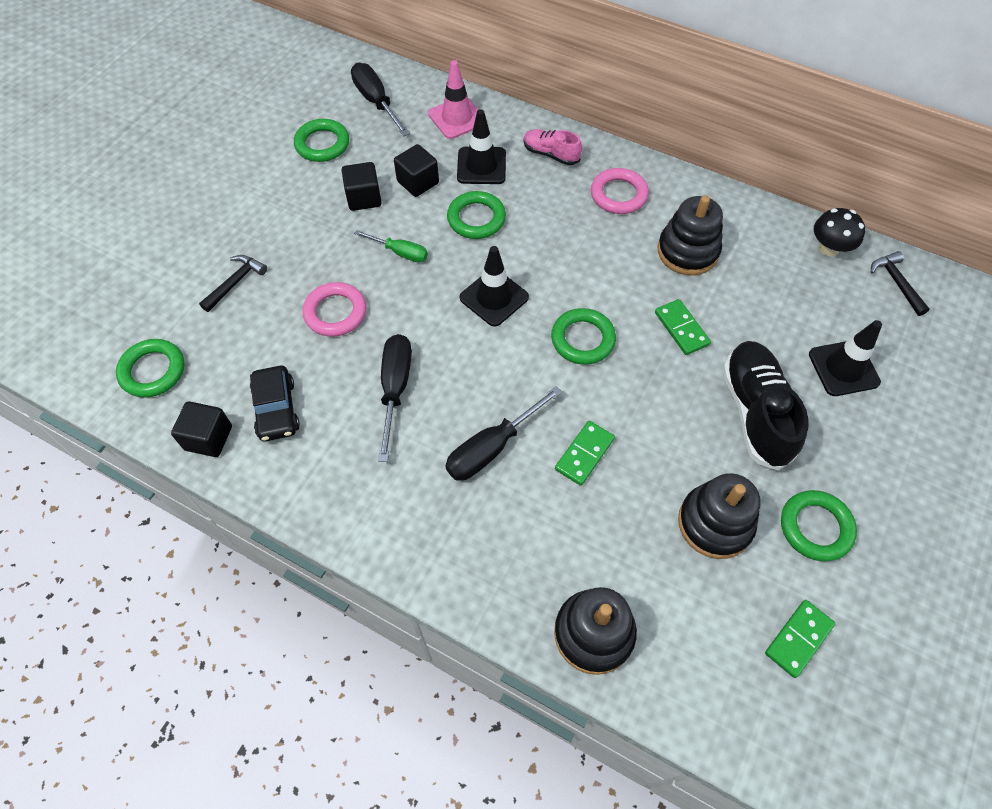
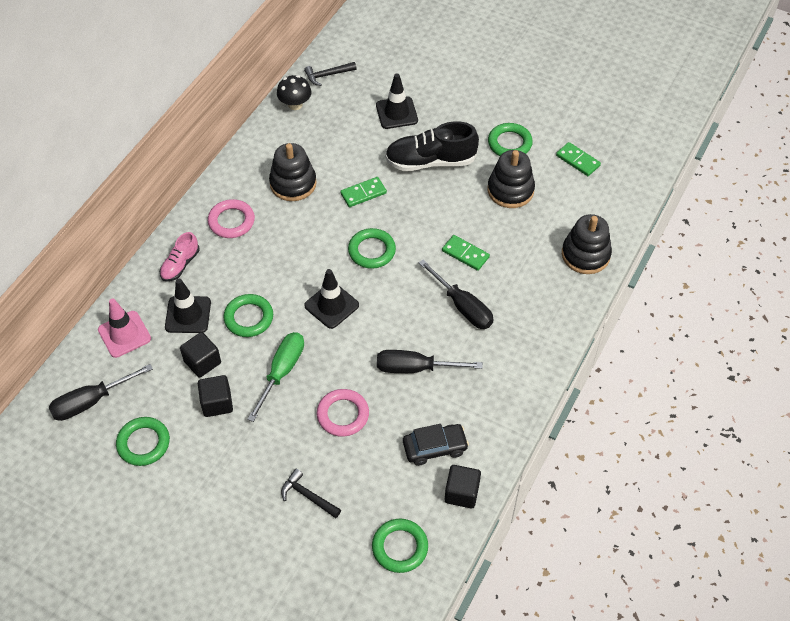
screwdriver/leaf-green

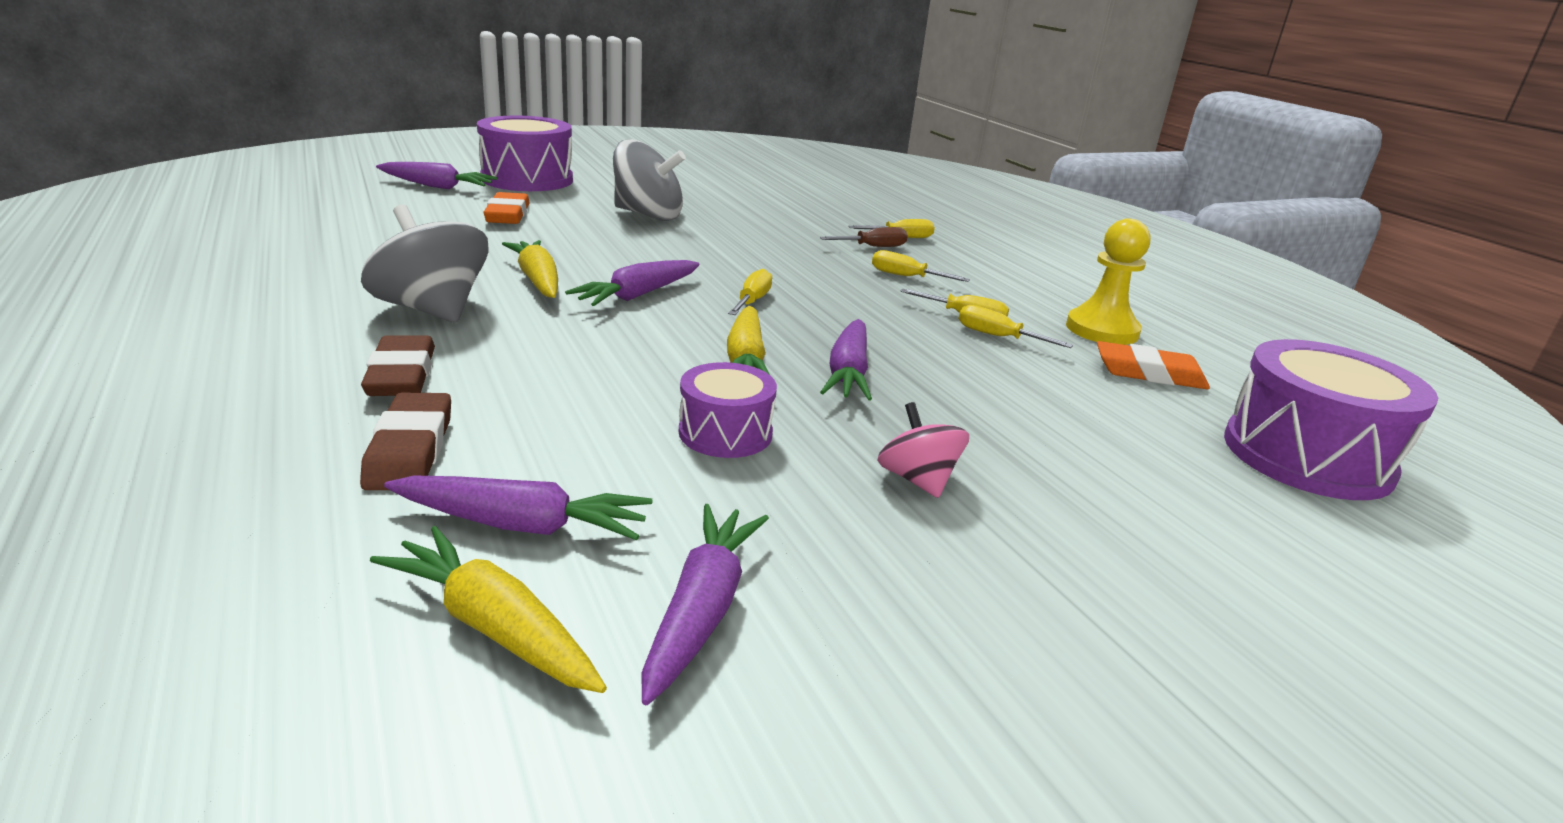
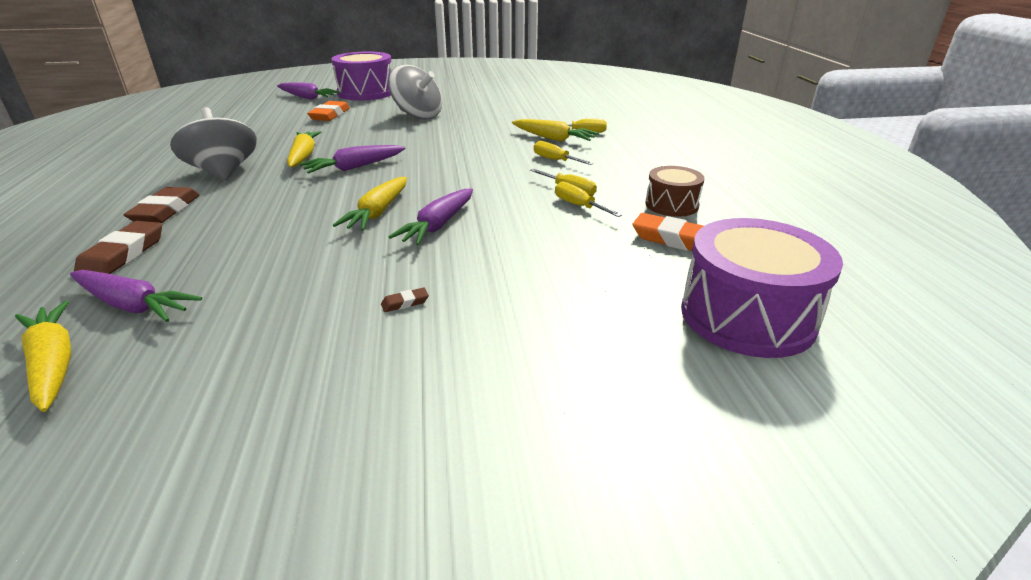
eraser/brown (no. 3 from left); toy carrot/golden (no. 4 from left); snare drum/brown; toy carrot/purple (no. 4 from left in the first image); snare drum/purple (no. 2 from left in the first image); screwdriver/golden (no. 1 from left in the first image)

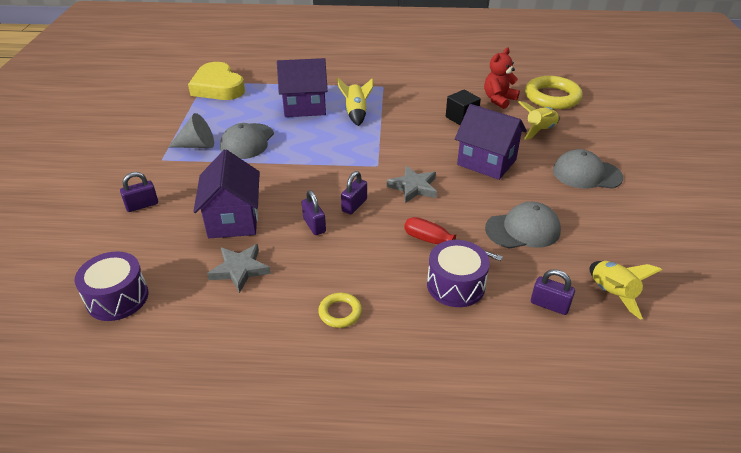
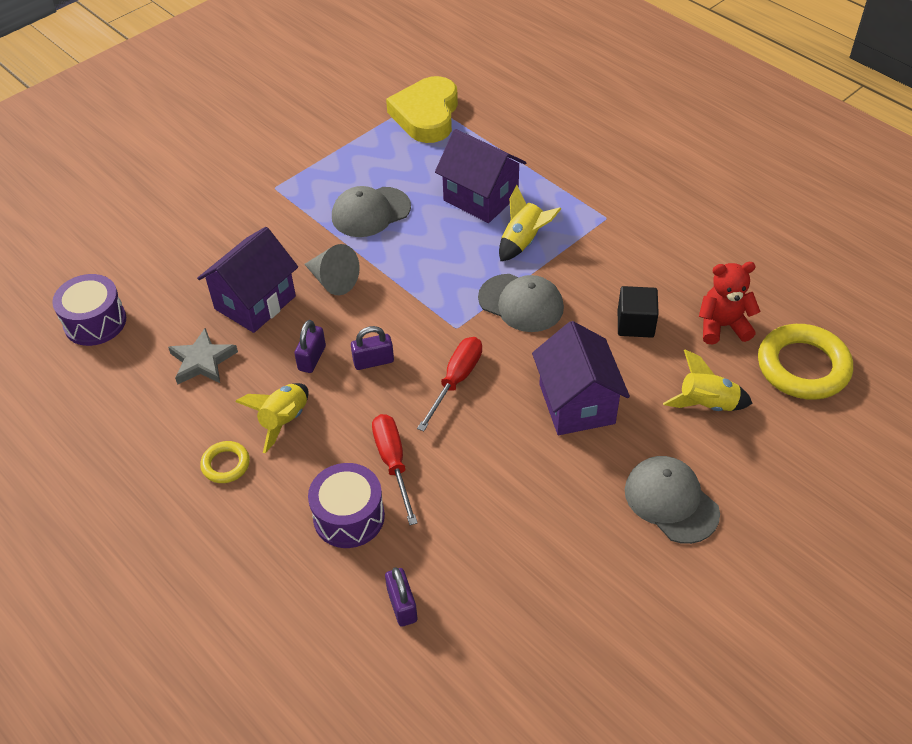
spaceship/golden (no. 1 from left); cone/gray; screwdriver/red (no. 2 from left); cap/gray (no. 2 from left); padlock/purple (no. 1 from left in the first image)

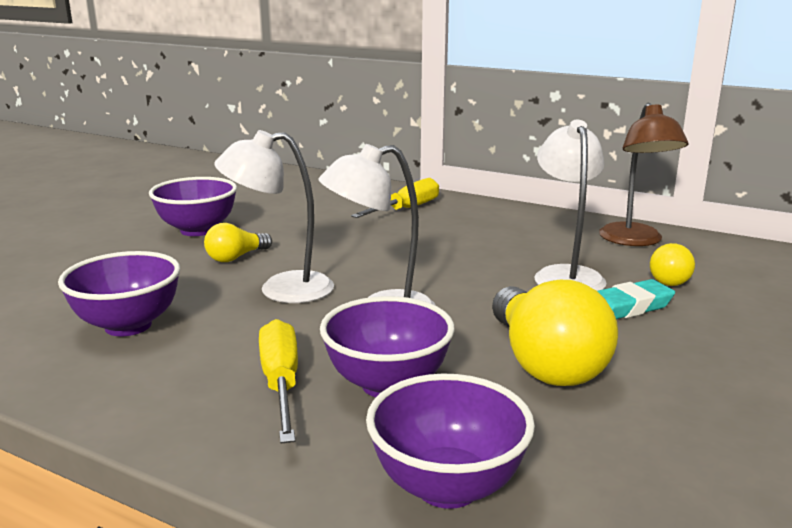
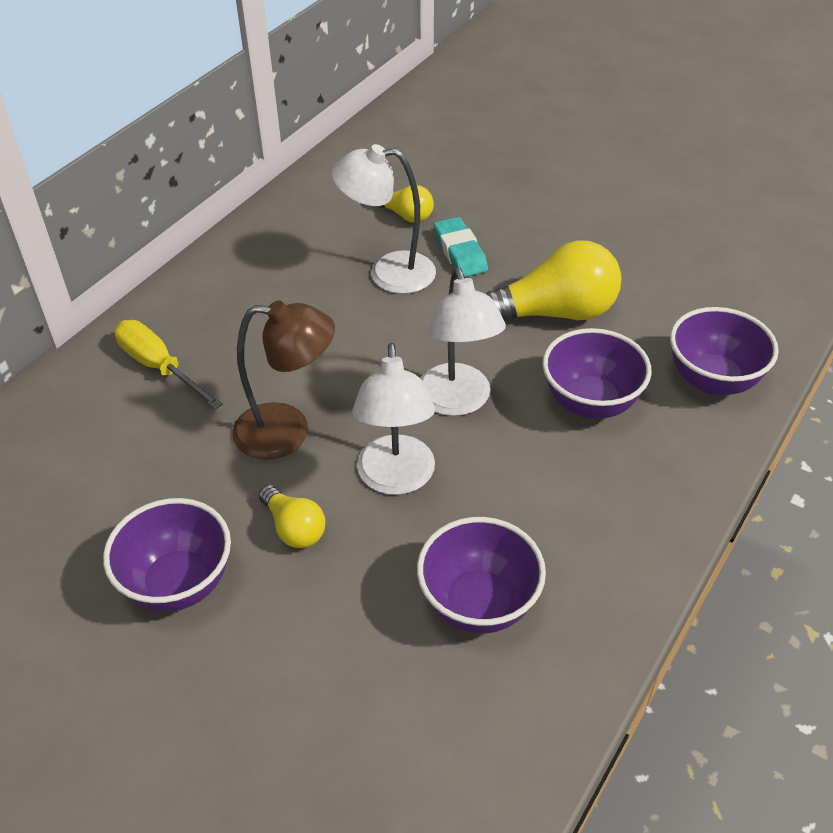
desk lamp/brown; screwdriver/golden (no. 1 from left in the first image)

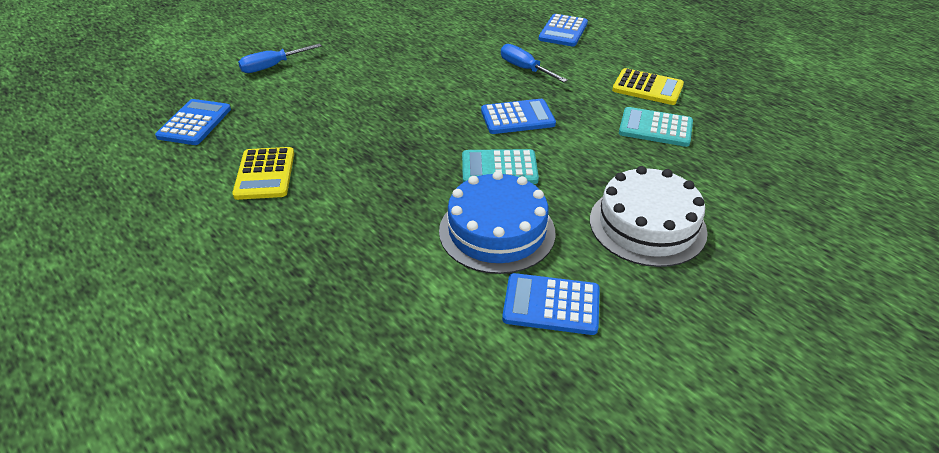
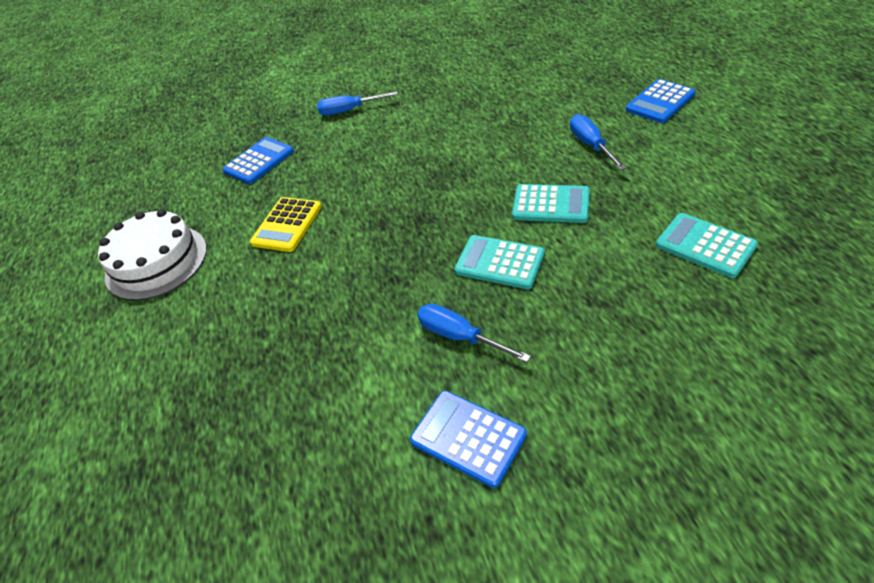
cake/pure white; screwdriver/cobalt (no. 2 from left); pocket calculator/teal (no. 2 from left); pocket calculator/golden (no. 2 from left in the first image)

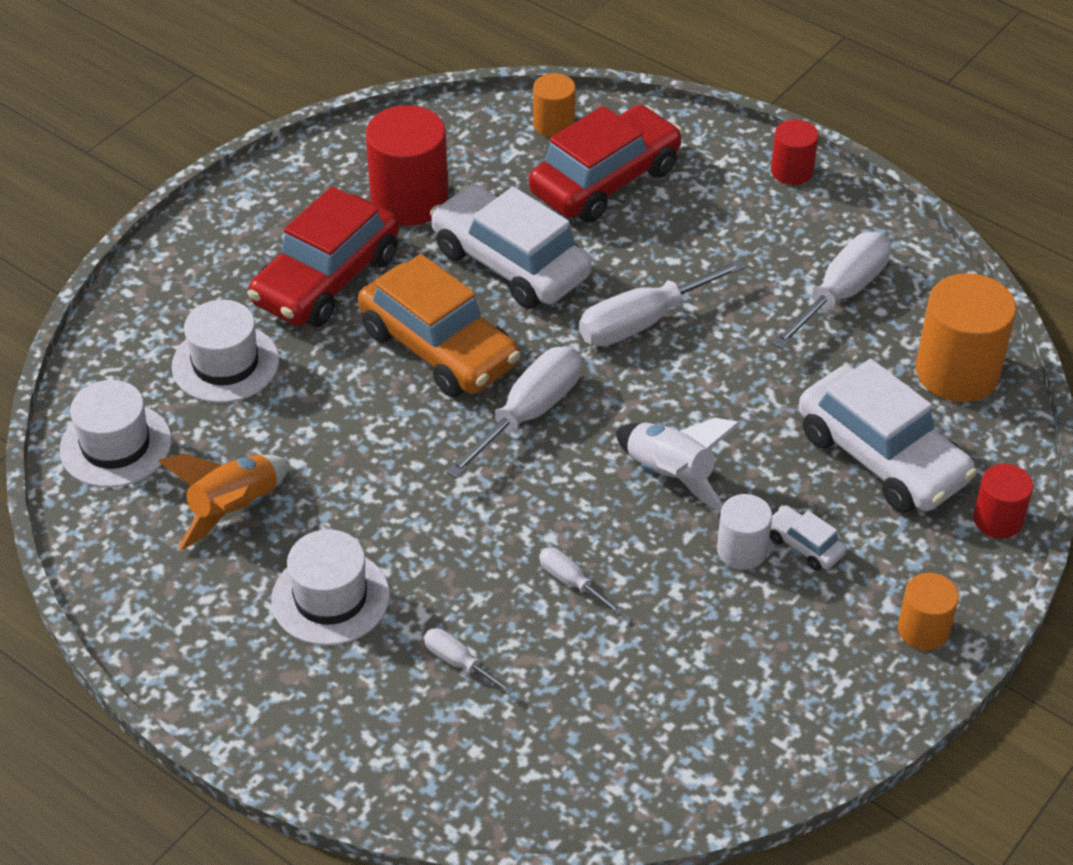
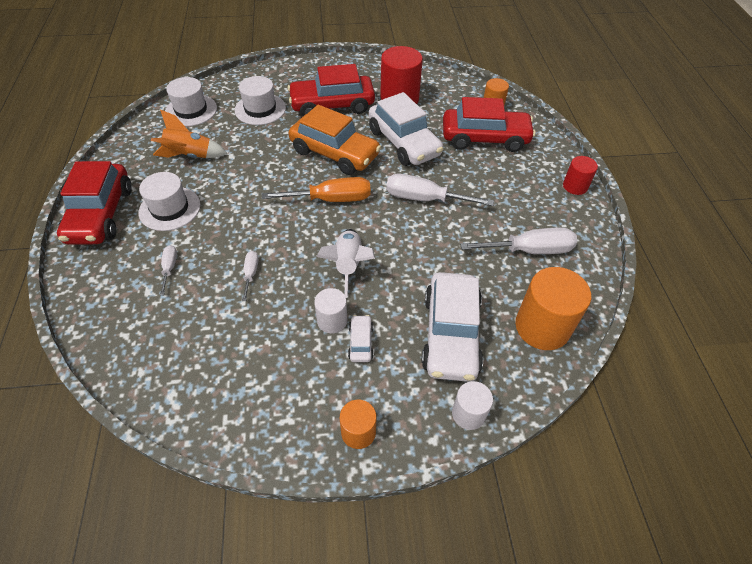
car/red (no. 1 from left); screwdriver/orange-coloured; car/orange-coloured; car/pure white (no. 2 from left); cylinder shape/pure white (no. 2 from left)

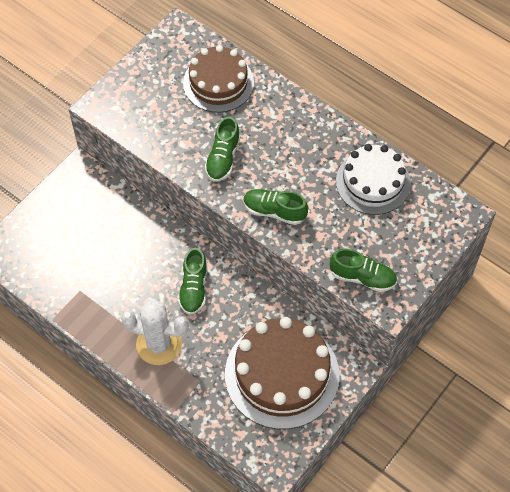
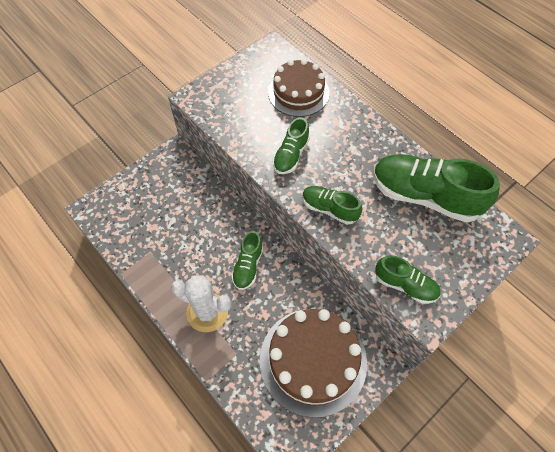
sneaker/leaf-green (no. 5 from left)

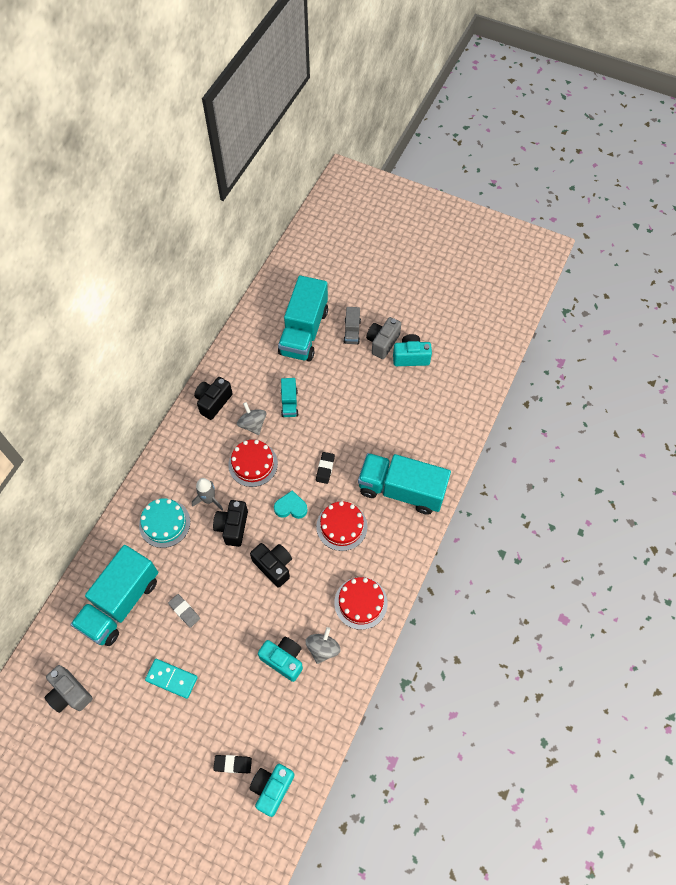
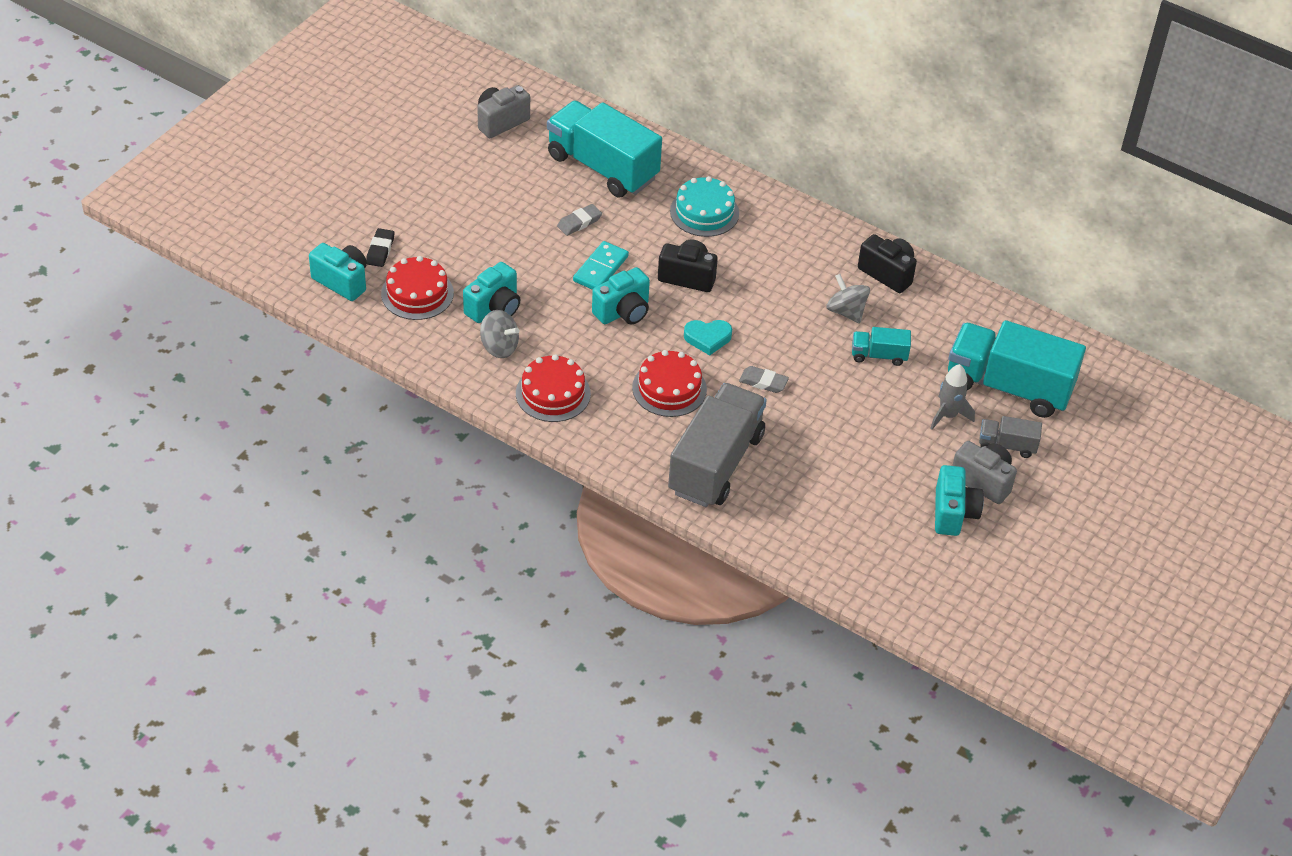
cake/red (no. 1 from left); domino/teal; compact camera/teal (no. 3 from left); truck/gray (no. 1 from left); heart shape/teal; eraser/gray (no. 2 from left); whirligig/gray (no. 2 from left); spaceship/gray

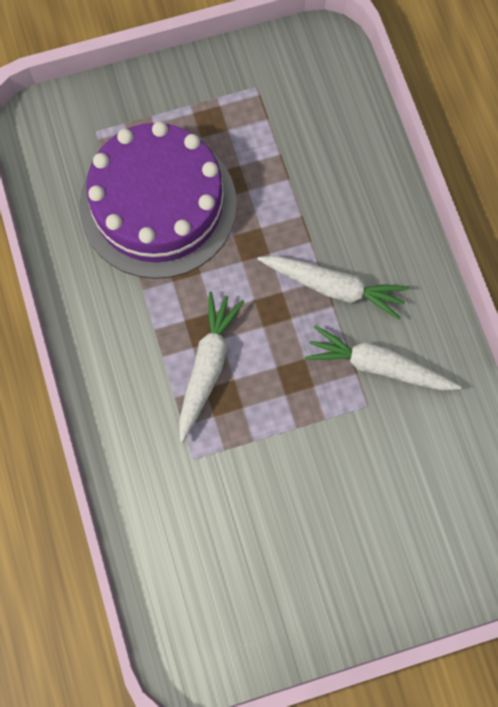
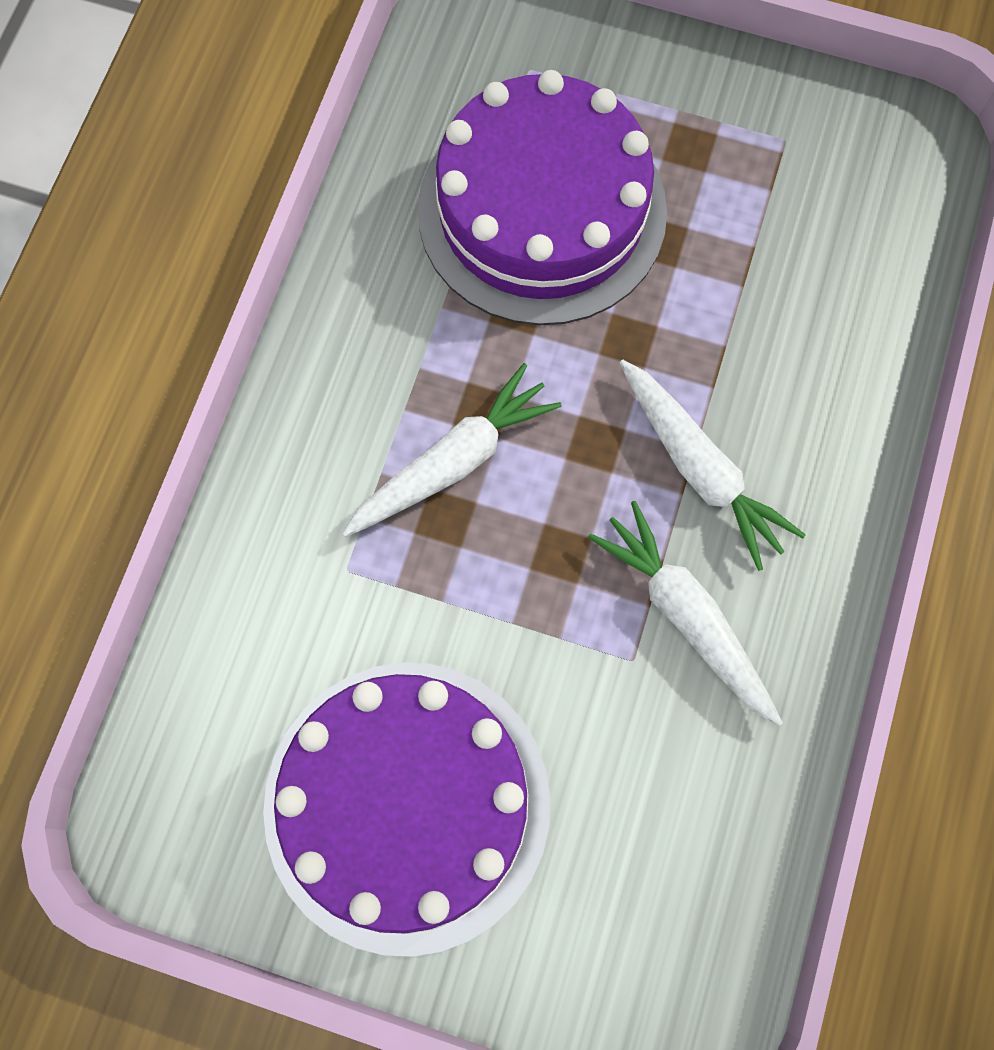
cake/purple (no. 1 from left)

